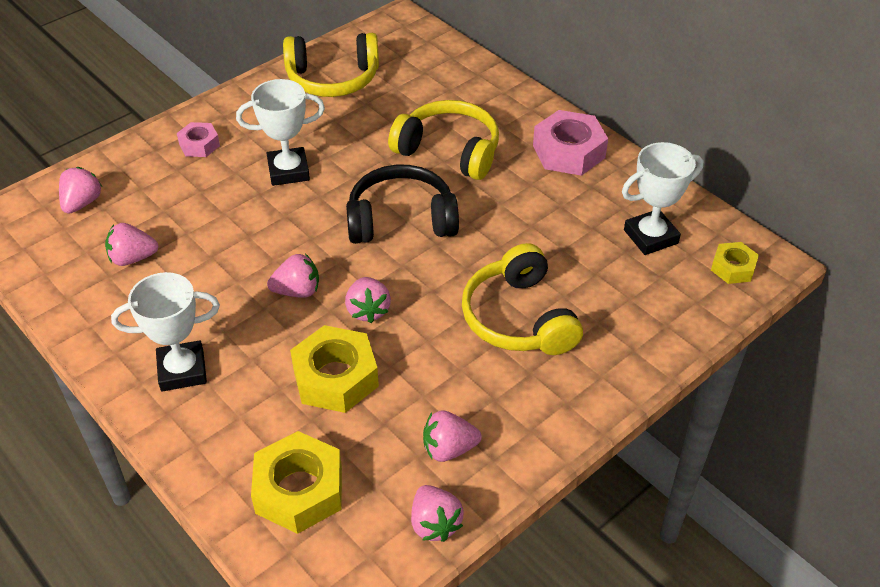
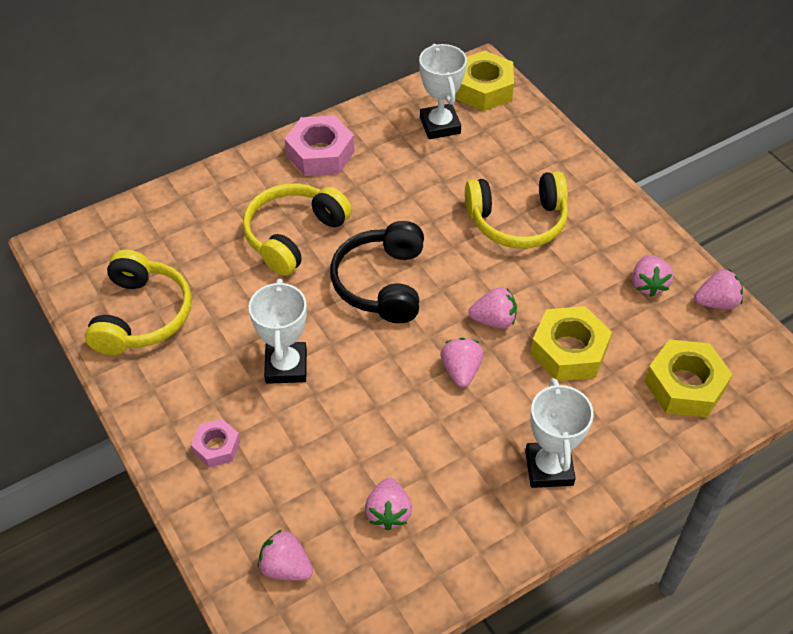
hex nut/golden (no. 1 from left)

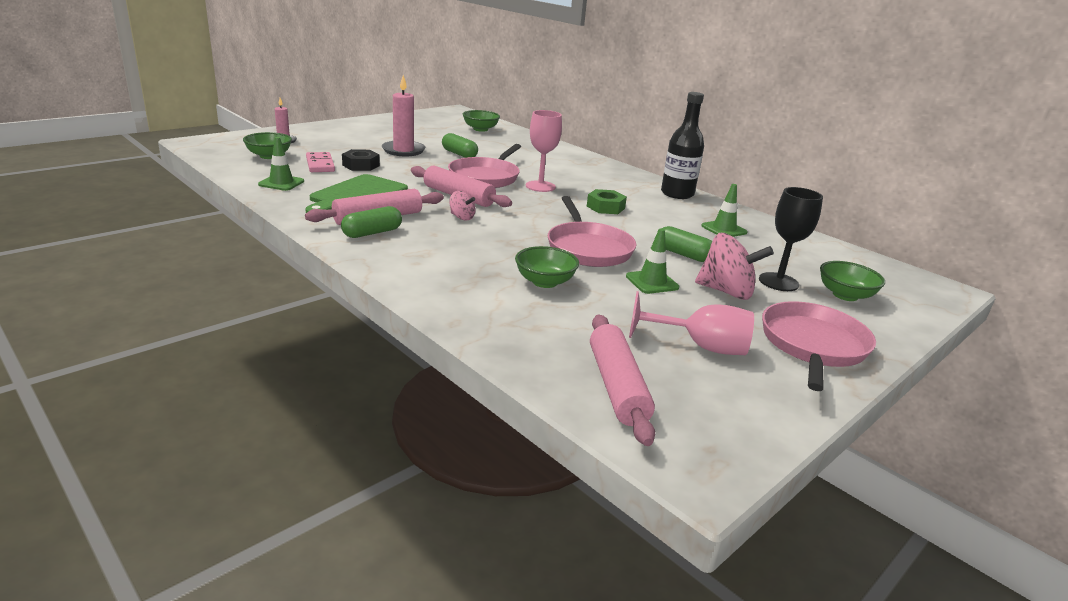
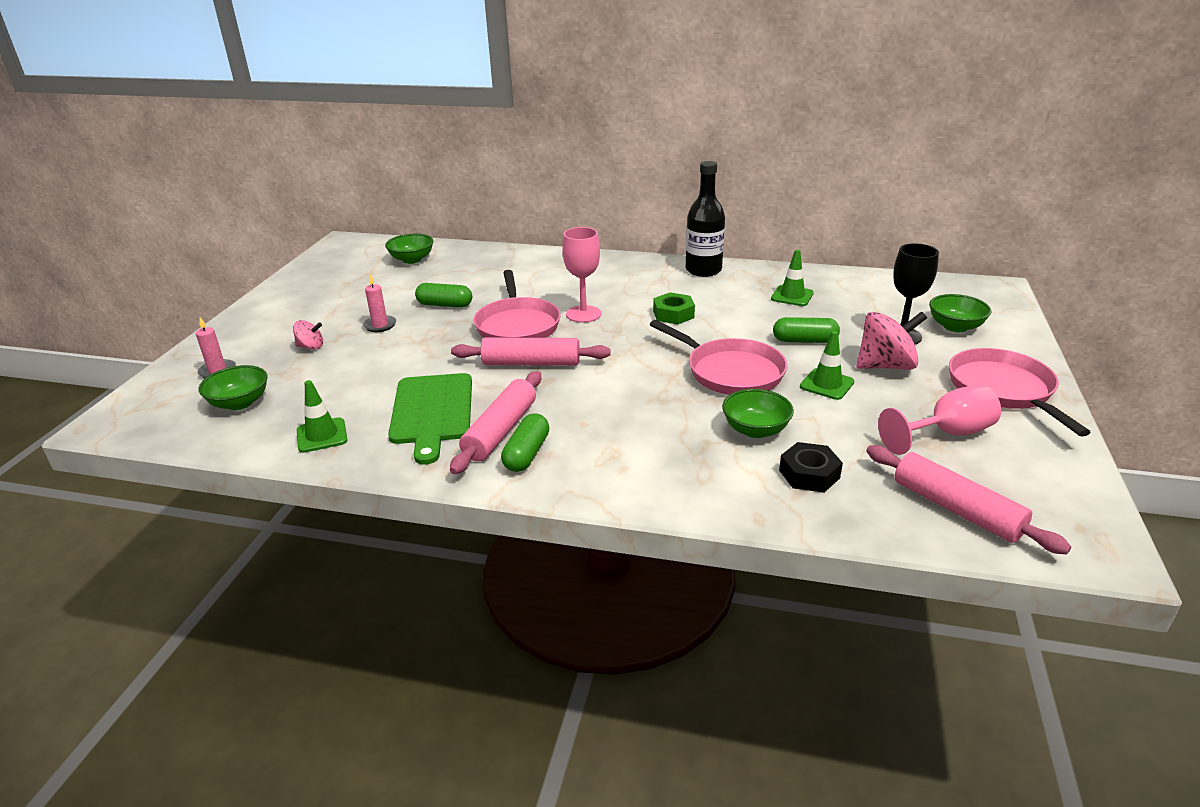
whirligig/rosy (no. 1 from left); wax candle/rosy (no. 2 from left); hex nut/black; domino/rosy

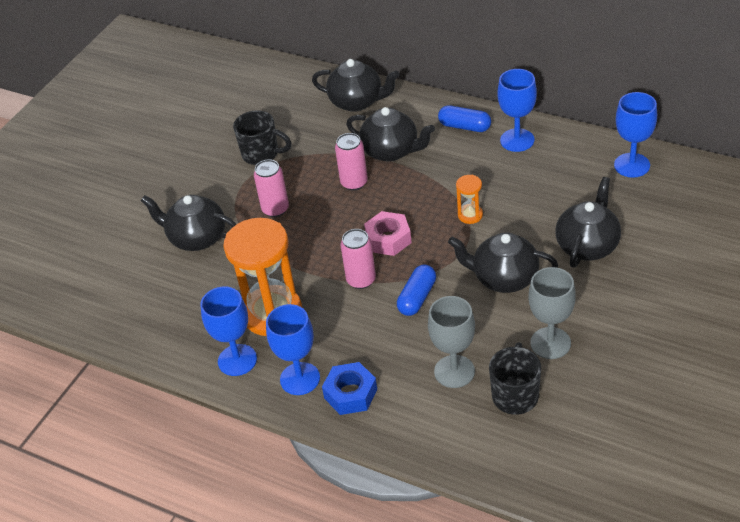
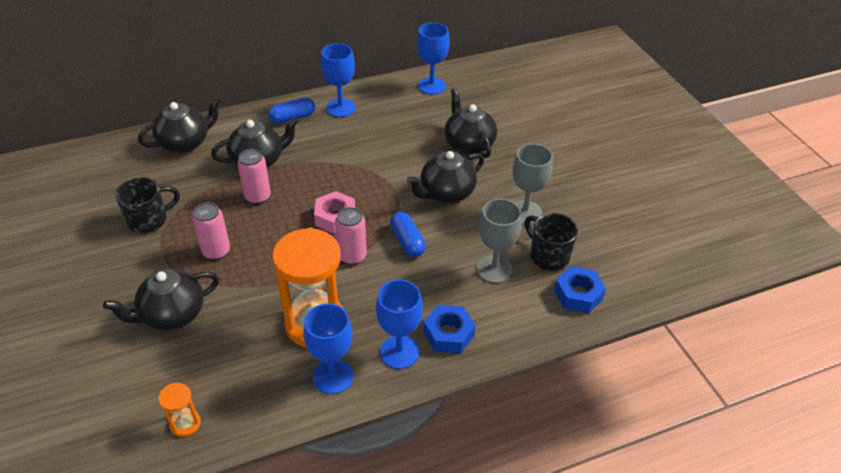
hourglass/orange-coloured (no. 1 from left); hex nut/cobalt (no. 2 from left)

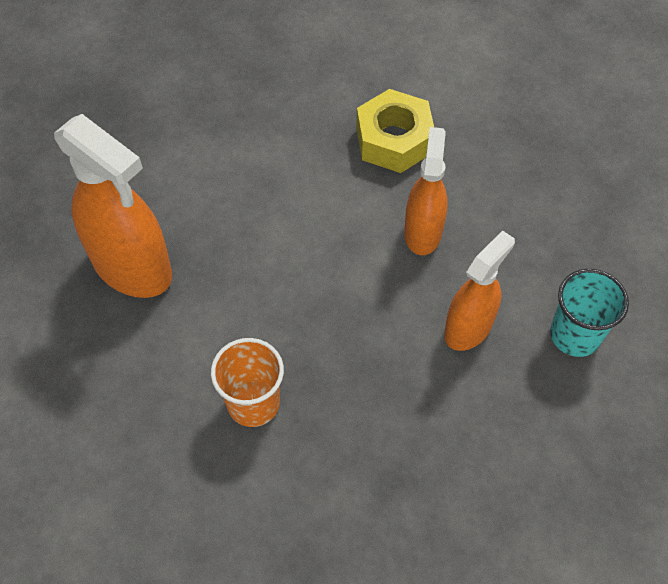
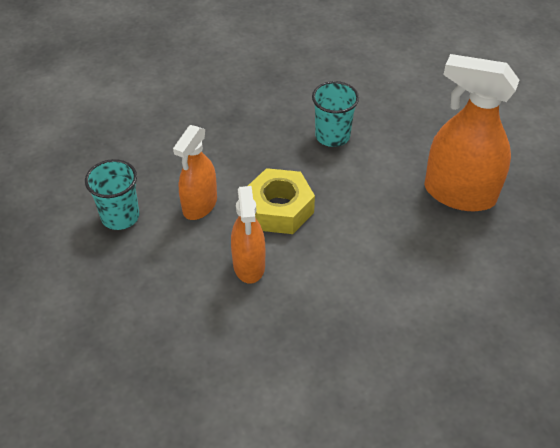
hex nut/golden; tumbler/teal (no. 2 from left)

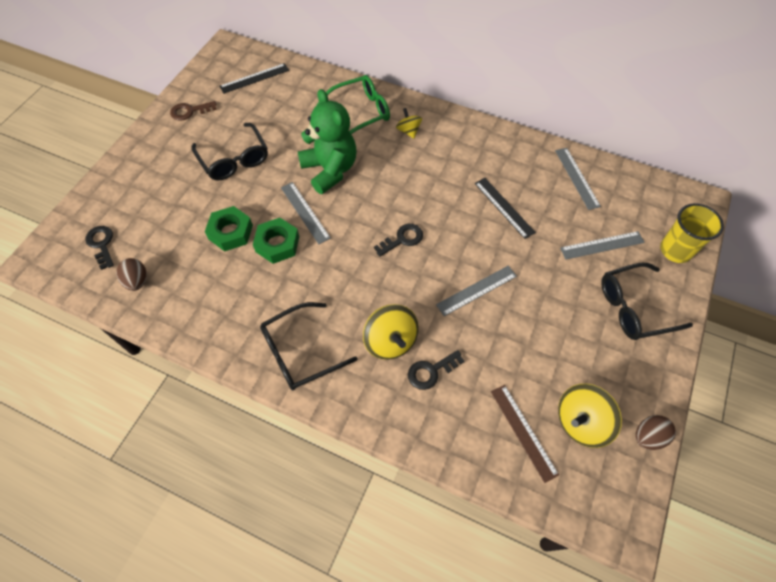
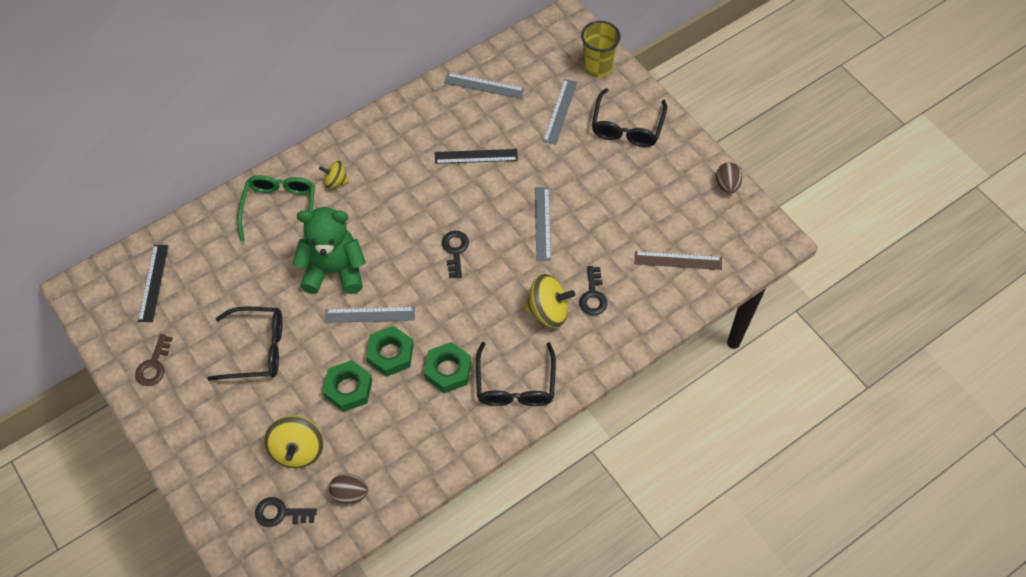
whirligig/golden (no. 1 from left); hex nut/leaf-green (no. 3 from left)

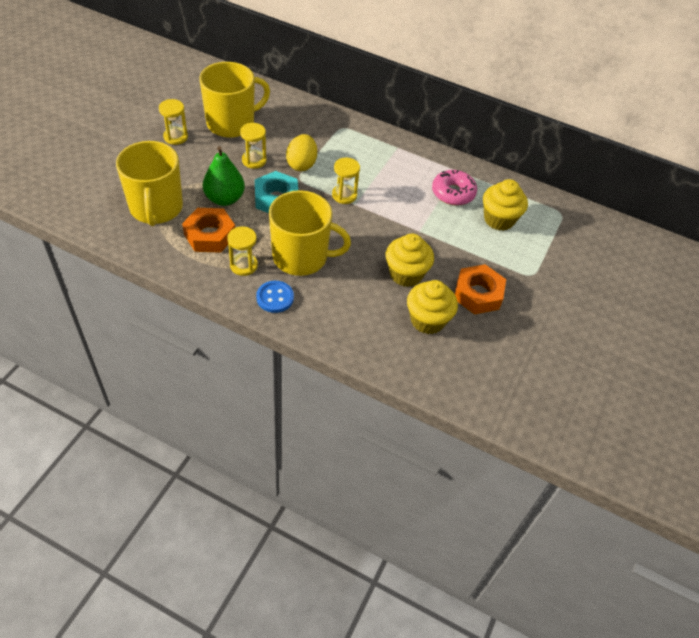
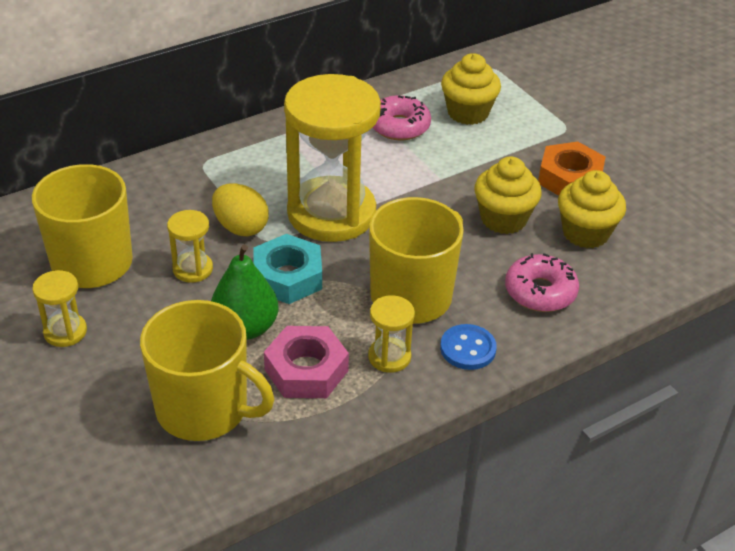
hex nut/rosy; hourglass/golden (no. 3 from left); doughnut/rosy (no. 2 from left)

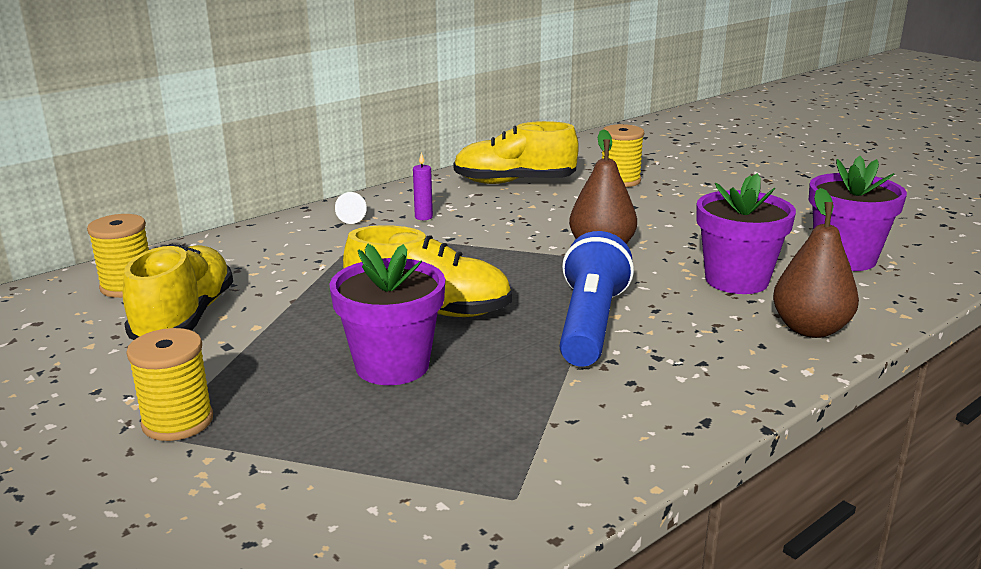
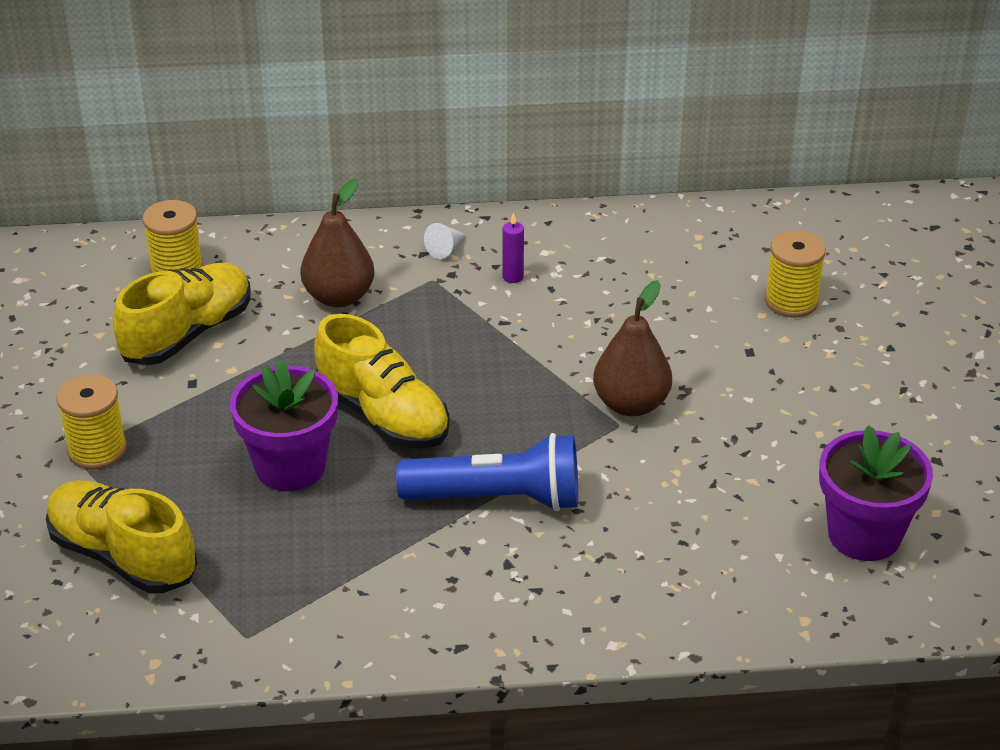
sneaker/golden (no. 1 from left); pear/brown (no. 1 from left); flashlight/cobalt; plant pot/purple (no. 2 from left in the first image)

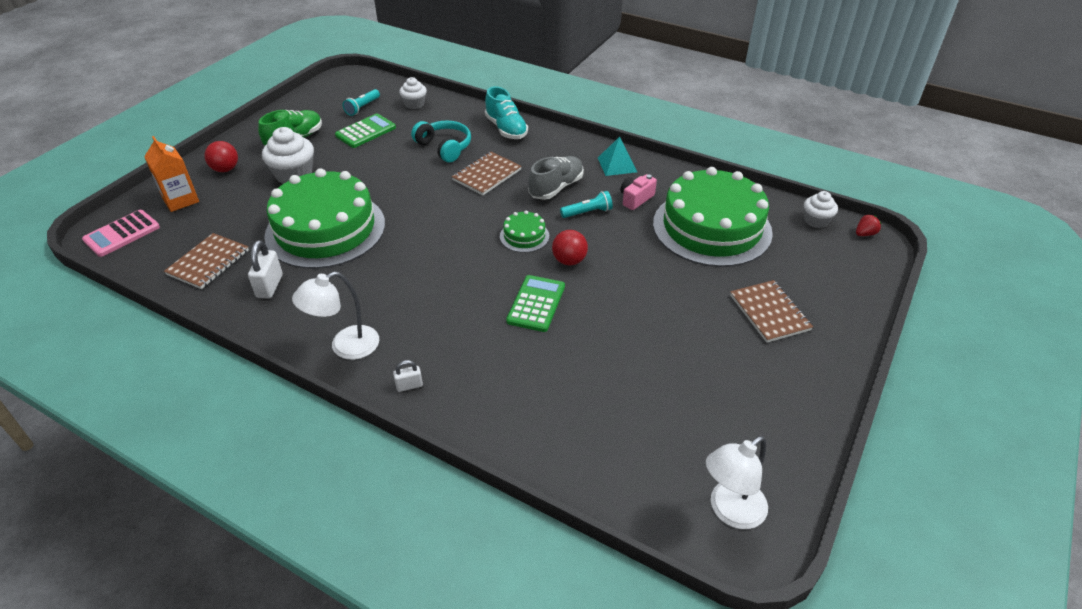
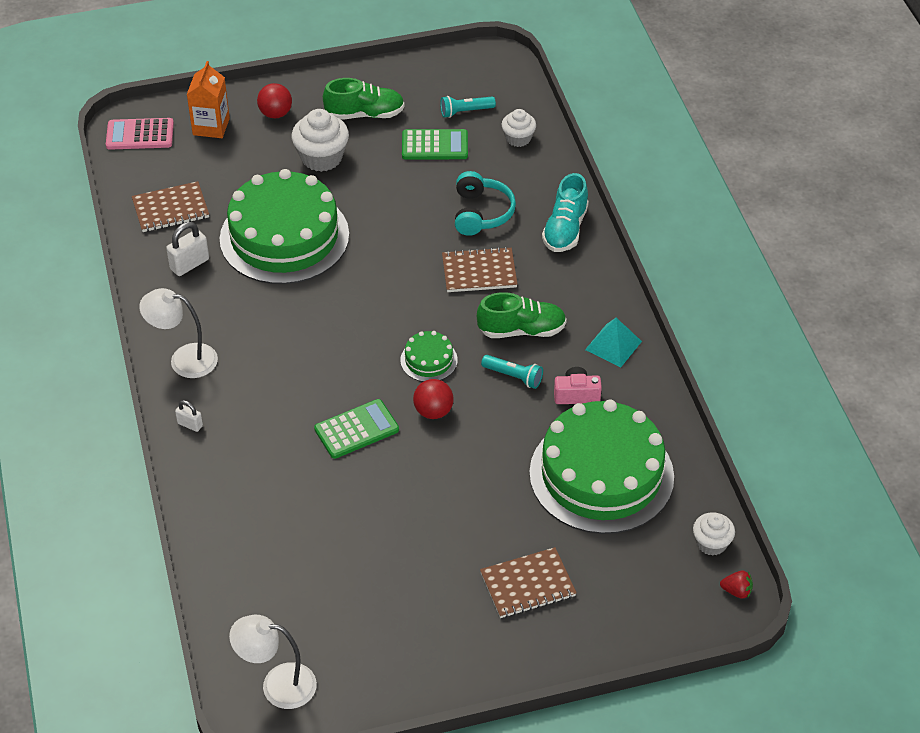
sneaker/leaf-green (no. 2 from left); exercise book/brown (no. 3 from left)

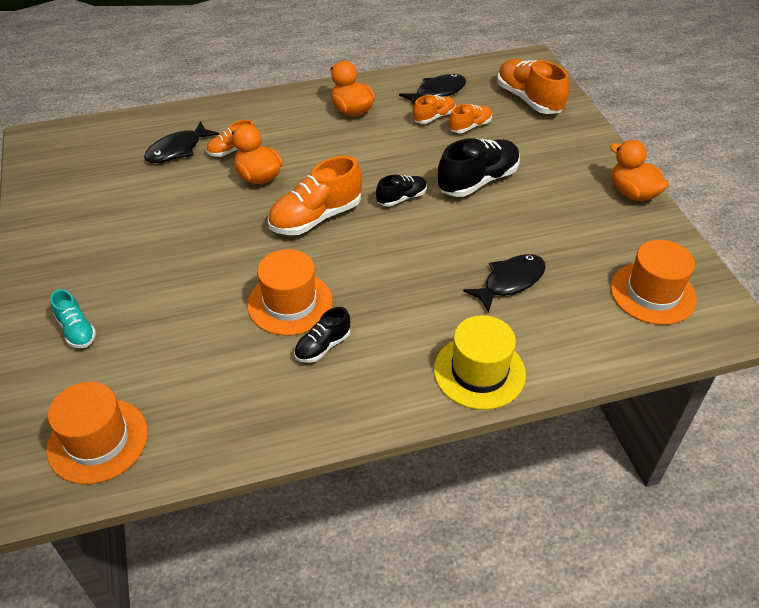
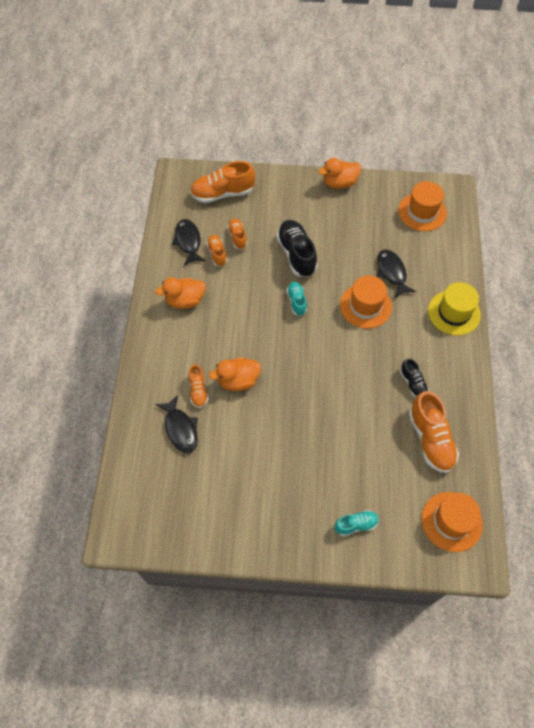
sneaker/teal (no. 1 from left); tall hat/orange-coloured (no. 1 from left); sneaker/orange-coloured (no. 5 from left)

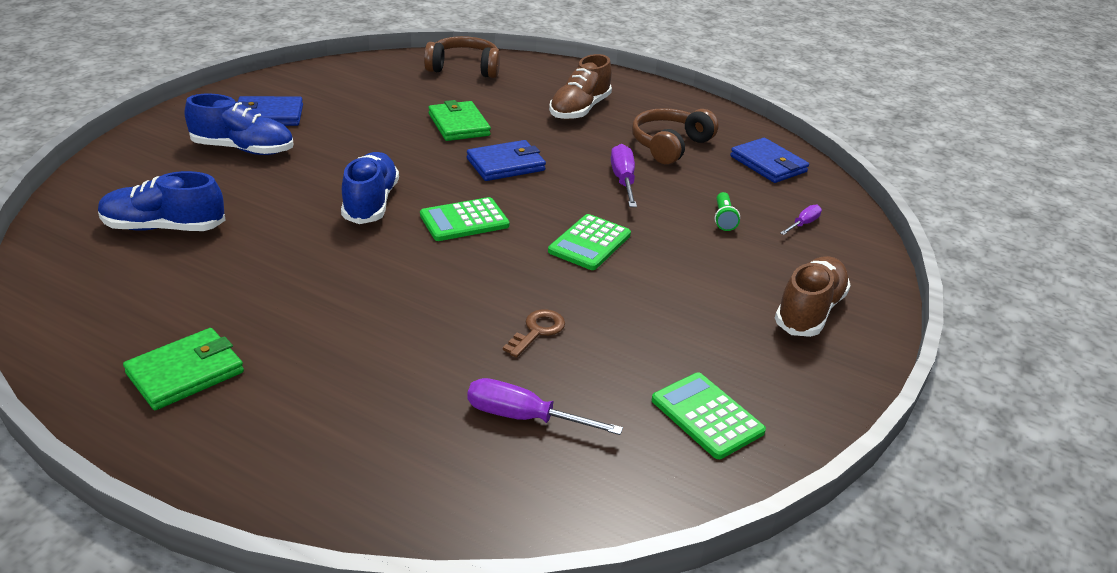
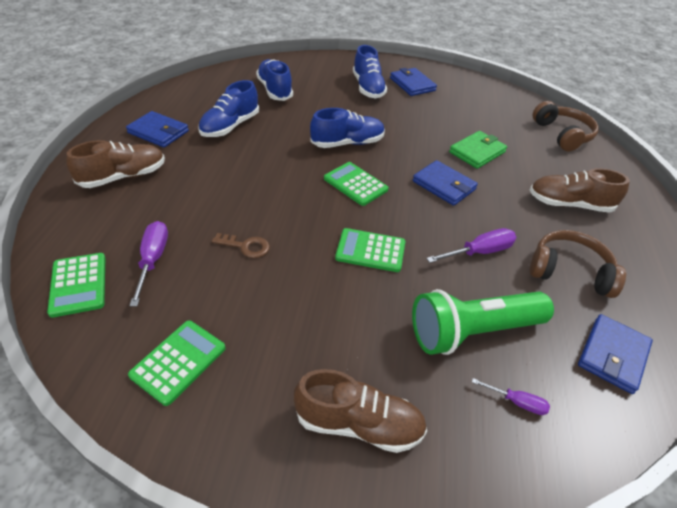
pocket calculator/leaf-green (no. 1 from left); sneaker/brown (no. 1 from left); billfold/cobalt (no. 1 from left); sneaker/cobalt (no. 1 from left); flashlight/leaf-green

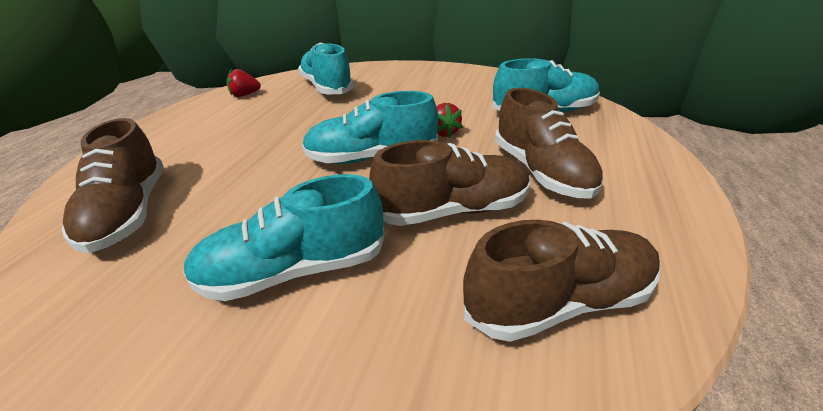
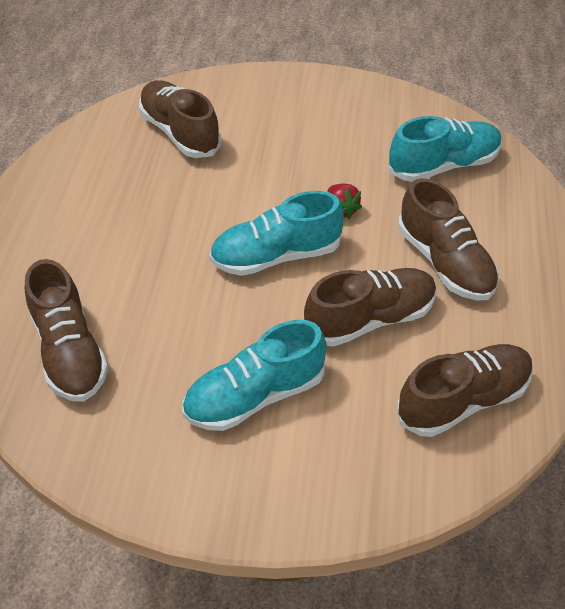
sneaker/brown (no. 2 from left); strawberry/red (no. 1 from left in the first image)

